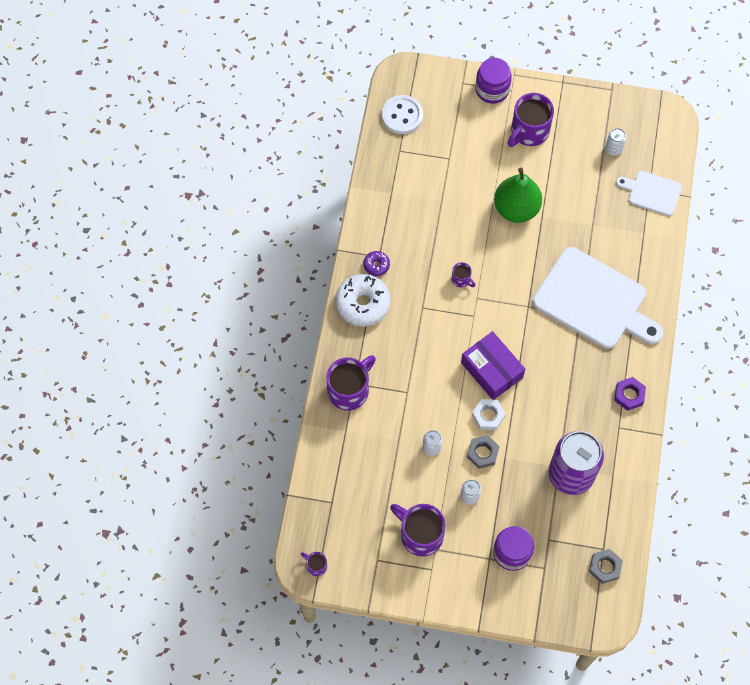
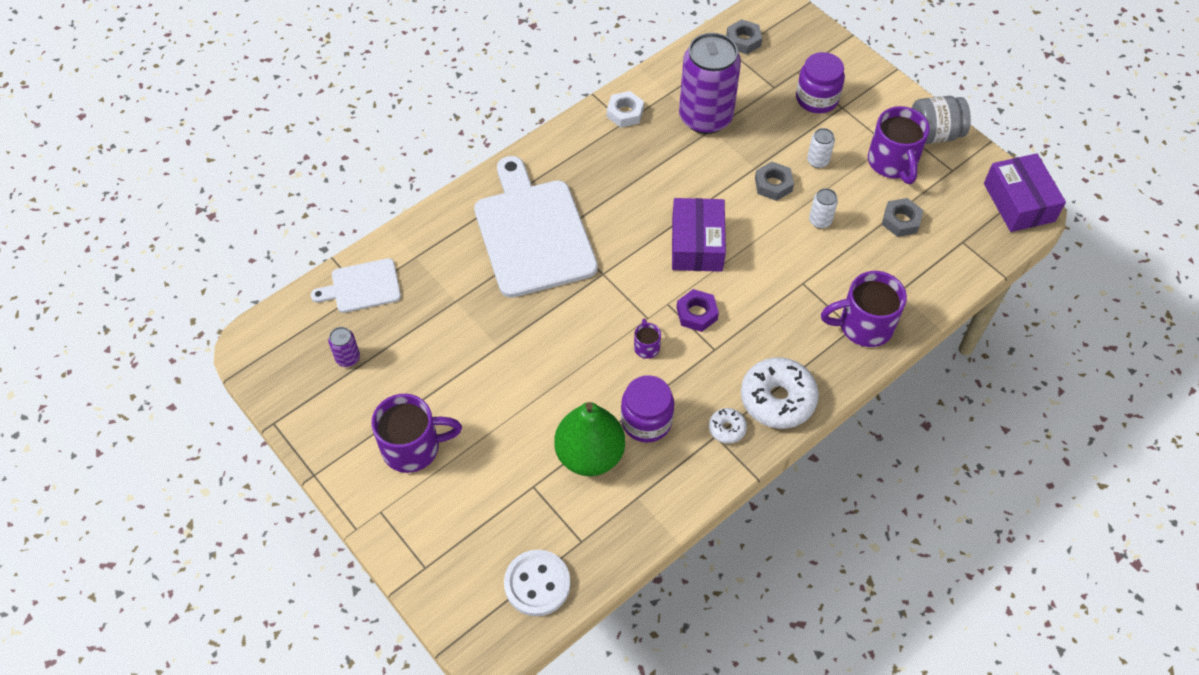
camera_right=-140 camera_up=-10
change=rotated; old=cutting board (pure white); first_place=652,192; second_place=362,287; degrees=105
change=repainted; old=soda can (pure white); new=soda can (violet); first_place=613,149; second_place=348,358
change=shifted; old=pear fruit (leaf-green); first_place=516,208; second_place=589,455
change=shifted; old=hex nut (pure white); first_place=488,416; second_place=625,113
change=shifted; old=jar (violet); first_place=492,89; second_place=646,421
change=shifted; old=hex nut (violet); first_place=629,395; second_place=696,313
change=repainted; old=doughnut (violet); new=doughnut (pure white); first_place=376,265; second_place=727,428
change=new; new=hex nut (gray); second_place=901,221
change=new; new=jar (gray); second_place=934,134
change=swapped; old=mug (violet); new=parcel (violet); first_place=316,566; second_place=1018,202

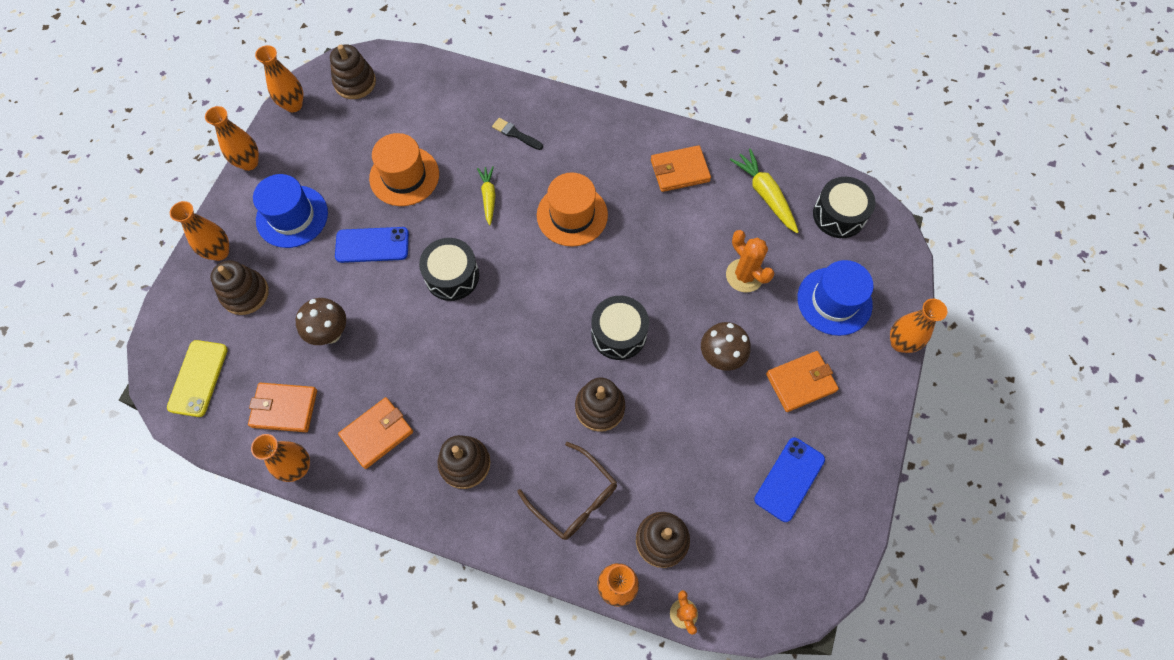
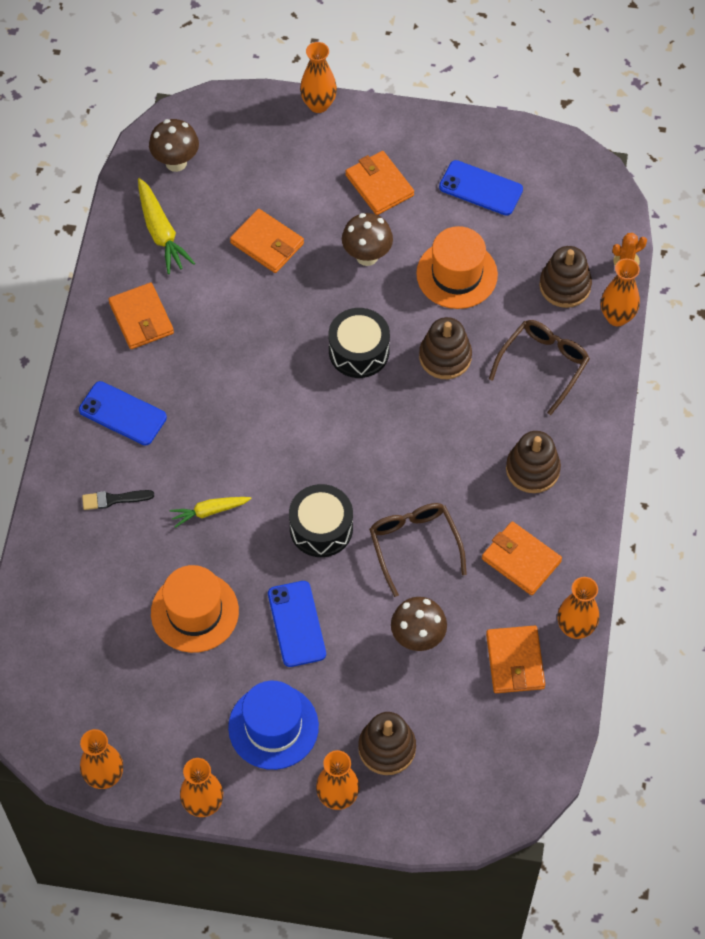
camera_right=-100 camera_up=-5
change=new; new=mobile phone (royal blue); second_place=122,414
change=rotated; old=brush (black); first_place=515,134; second_place=114,499; degrees=60
change=rotated; old=root vegetable (golden); first_place=765,195; second_place=161,232; degrees=-75
change=swapped; old=drum (black); new=fungus (brown); first_place=839,215; second_place=176,162
change=swapped; old=saguaro cactus (bright orange); new=billfold (bright orange); first_place=744,275; second_place=267,243
change=new; new=spectacles (brown); second_place=414,546
change=shifted; old=hat (bright orange); first_place=572,215; second_place=457,274
change=gone; old=mobile phone (golden); first_place=198,378
change=gone; old=stacking toy (brown); first_place=355,82
change=gone; old=hat (royal blue); first_place=834,301

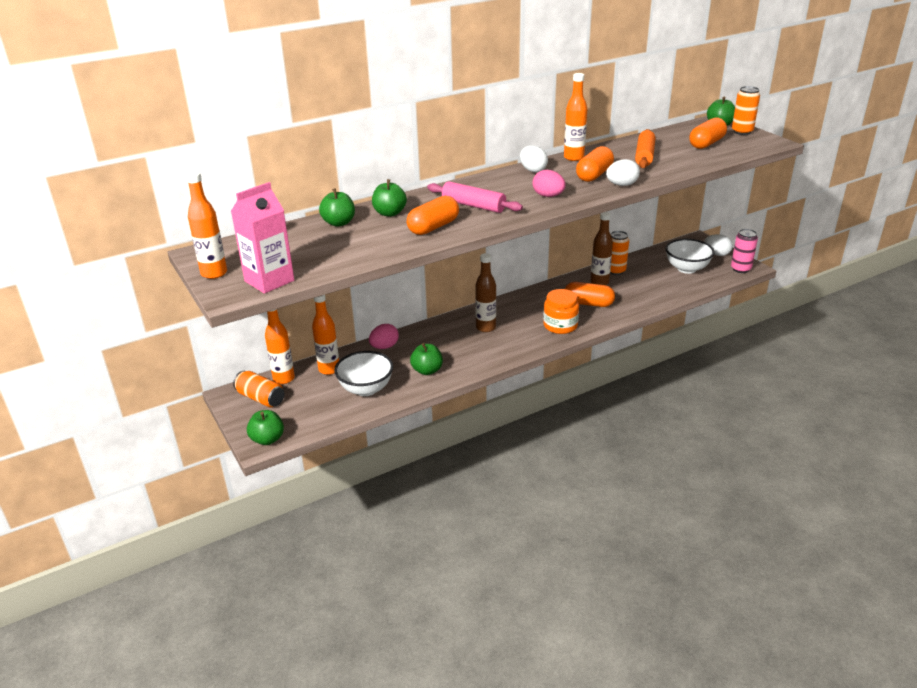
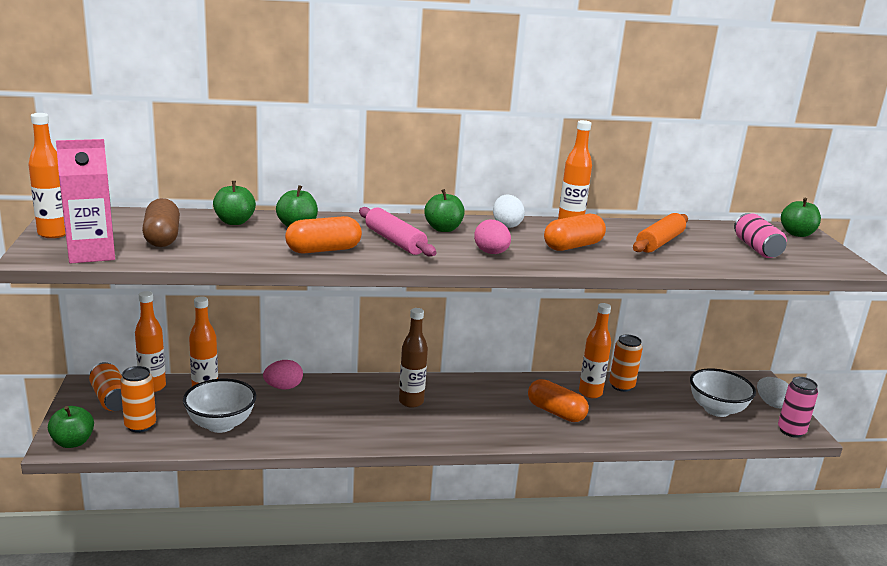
camera_right=20 camera_up=-10
change=shifted; old=soda can (bright orange); first_place=742,132; second_place=140,425
change=new; new=capsule (brown); second_place=162,237
change=shifted; old=apple fruit (leaf-green); first_place=427,370; second_place=443,229
change=repainted; old=bottle (brown); new=bottle (bright orange); first_place=599,282; second_place=590,393
change=swapped; old=capsule (bright orange); new=soda can (pink); first_place=706,143; second_place=756,248
change=gone; old=jar (bright orange); first_place=560,325
change=gone; old=egg shape (pure white); first_place=621,185

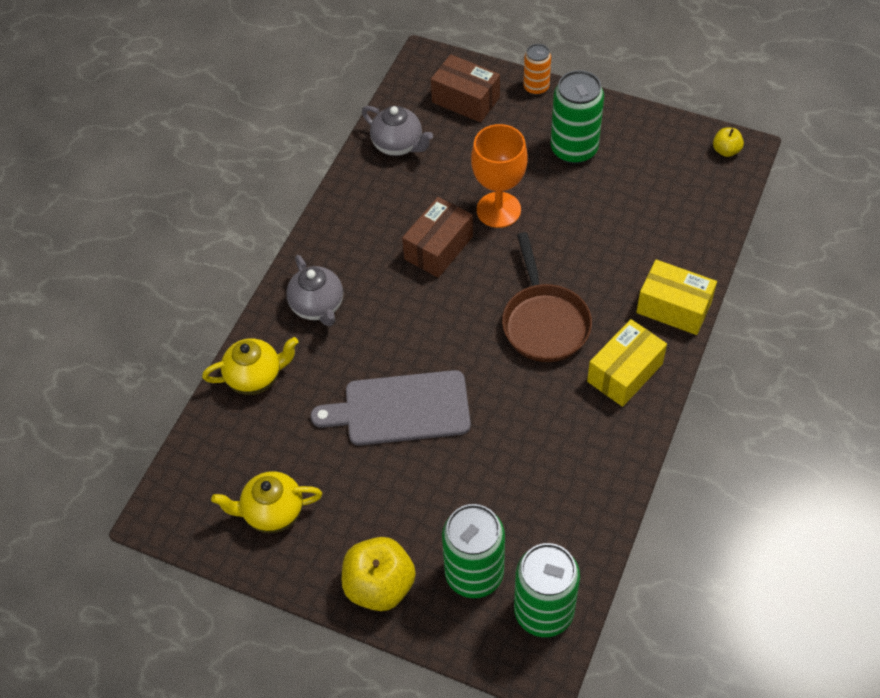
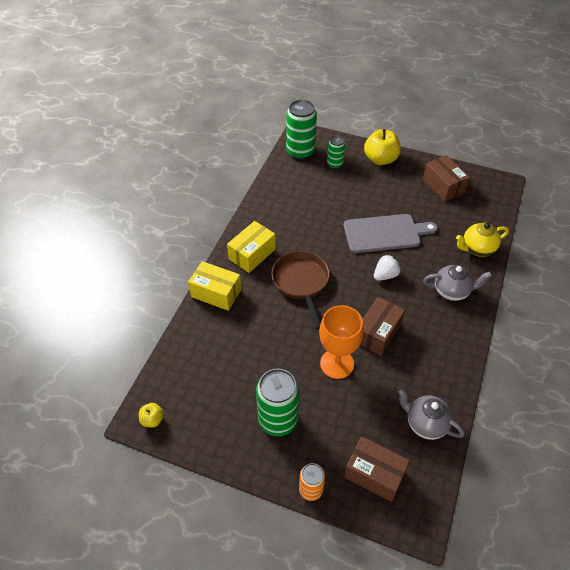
camera_right=175 camera_up=-5
change=scaled; old=soda can (leaf-green); first_place=474,574; second_place=335,164; factor=0.57
change=new; new=strawberry (pure white); second_place=385,275
change=swapped; old=teapot (golden); new=parcel (brown); first_place=272,512; second_place=443,186
change=rotated; old=teapot (gray); first_place=318,306; second_place=452,291; degrees=120

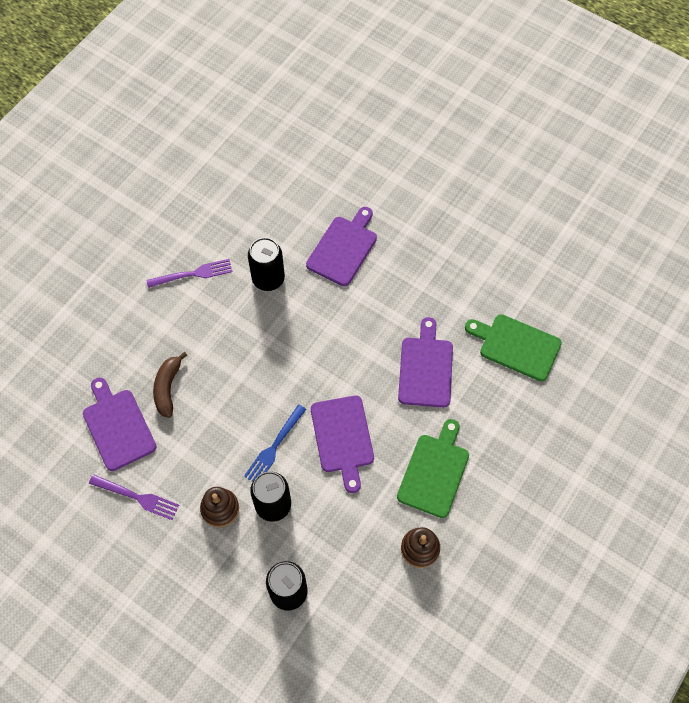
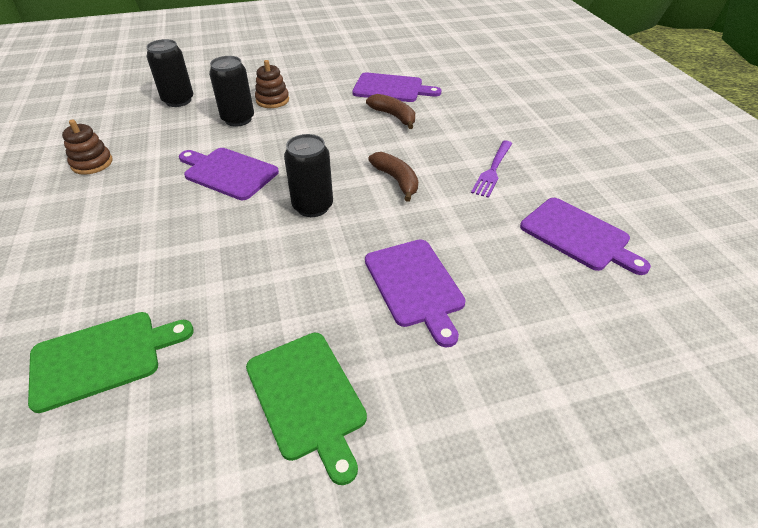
camera_right=130 camera_up=-20
change=shifted; old=cutting board (leaf-green); first_place=434,472; second_place=307,398
change=shifted; old=soda can (black); first_place=268,279; second_place=313,206
change=new; new=banana (brown); second_place=397,180
change=shifted; old=cutting board (violet); first_place=425,368; second_place=578,235
change=gone; old=table fork (violet); first_place=137,497
change=gone; old=table fork (royal blue); first_place=274,446

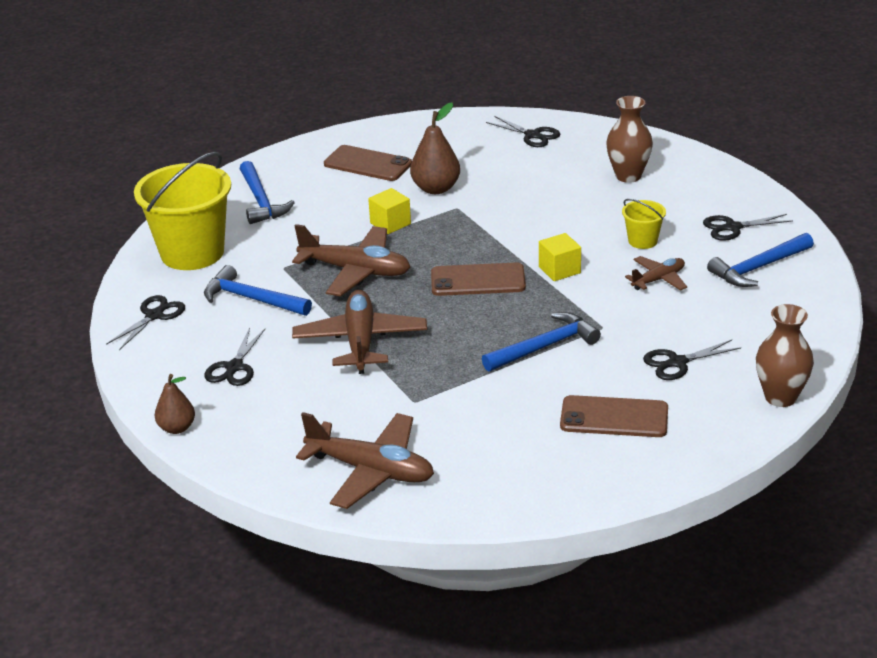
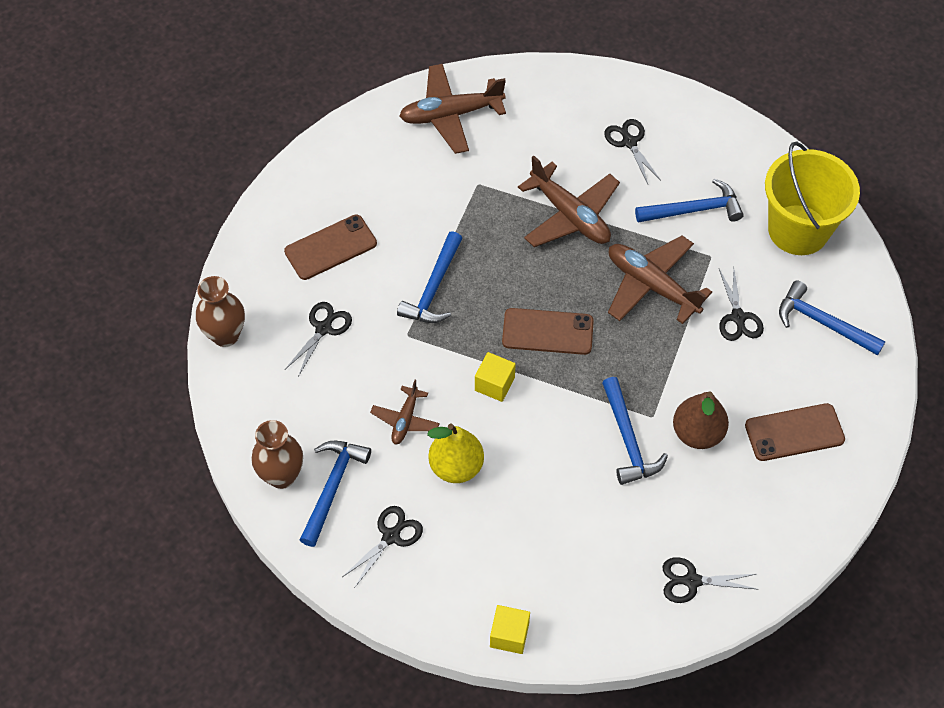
camera_right=140 camera_up=25
change=shifted; old=tall vase (brown); first_place=628,176; second_place=281,476
change=swapped; old=pail (golden); new=pear fruit (golden); first_place=642,241; second_place=456,466
change=shifted; old=solid cube (golden); first_place=390,223; second_place=509,635
change=rotated; old=mobile phone (brown); first_place=478,280; second_place=547,332; degrees=45
change=new; new=claw hammer (royal blue); second_place=628,440
change=rotated; old=plane (brown); first_place=356,271; second_place=651,285; degrees=60
change=shifted; old=shears (black); first_place=154,316; second_place=738,317
change=gone; old=pear fruit (brown); first_place=177,428

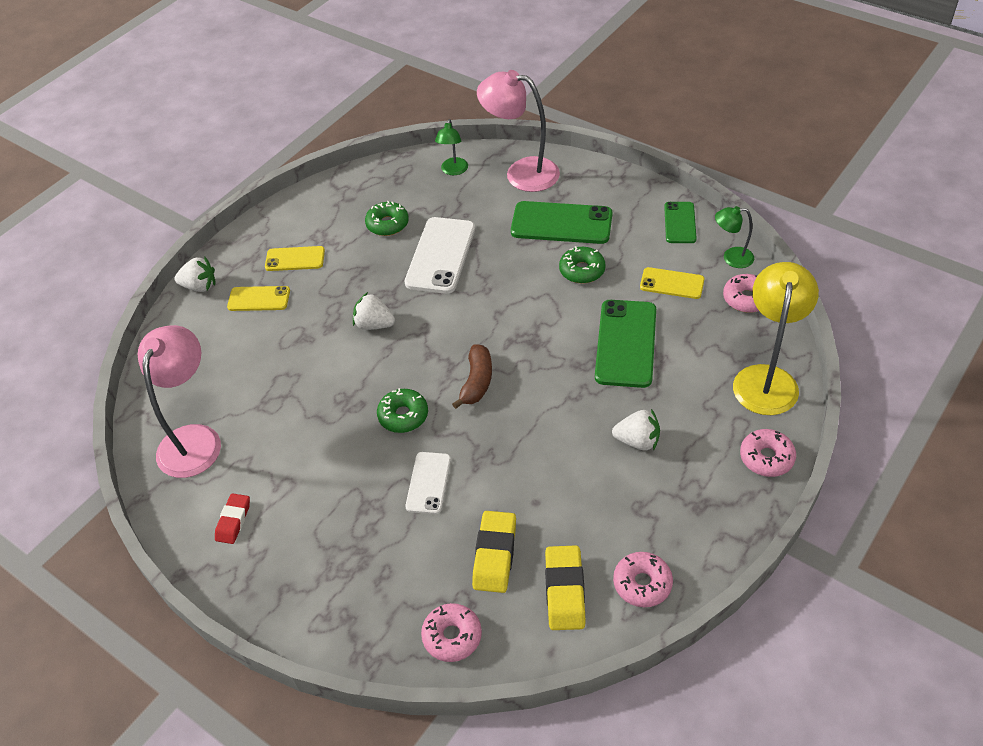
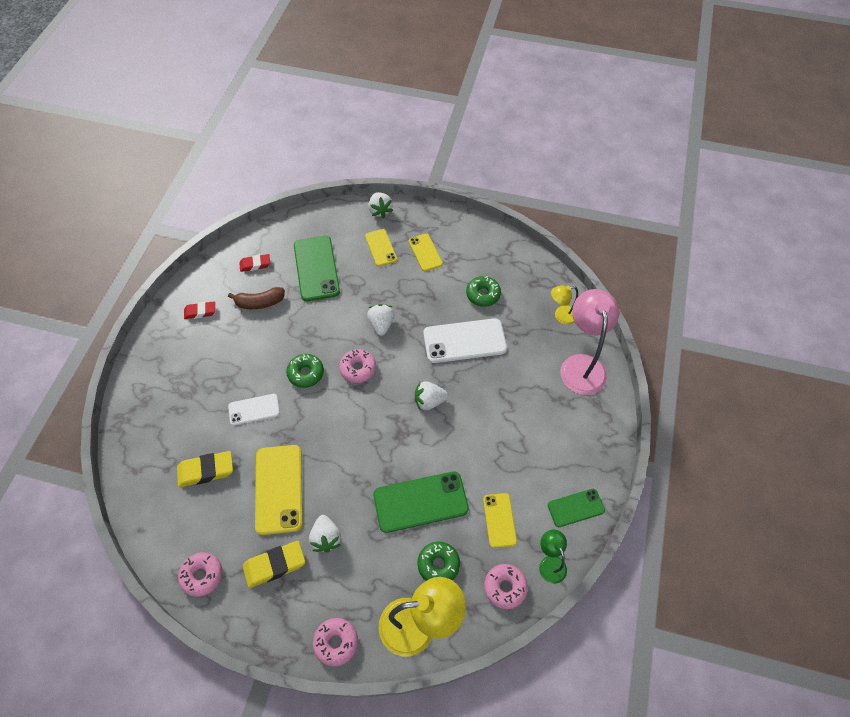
camera_right=65 camera_up=10
change=shifted; old=banana (brown); first_place=477,382; second_place=259,302
change=swapped; old=lamp (pink); new=gum eraser (red); first_place=194,439; second_place=255,264
change=shifted; old=gum eraser (golden); first_place=564,591; second_place=275,565
change=new; new=mobile phone (golden); second_place=279,489
change=shifted; old=mobile phone (leaf-green); first_place=561,223; second_place=316,268
change=shifted; old=doughnut (pink); first_place=452,636; second_place=358,368
change=new; new=strawberry (pure white); second_place=429,401
change=shifted; old=doughnut (leaf-green); first_place=582,270; second_place=438,564
change=repainted; old=lamp (leaf-green); new=lamp (golden); first_place=453,171; second_place=561,316

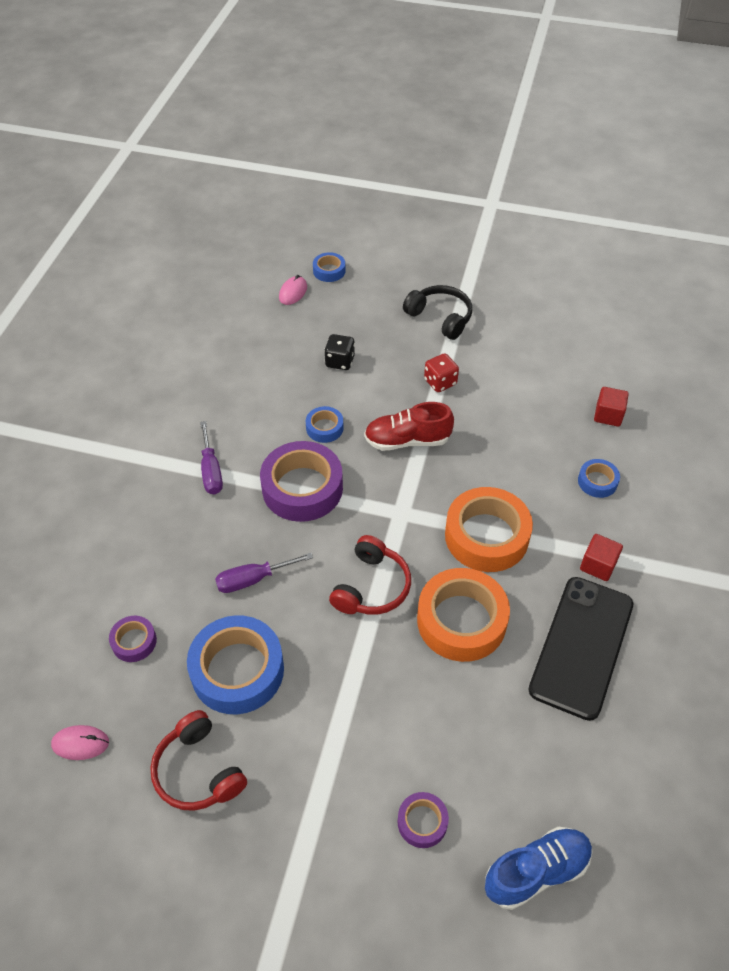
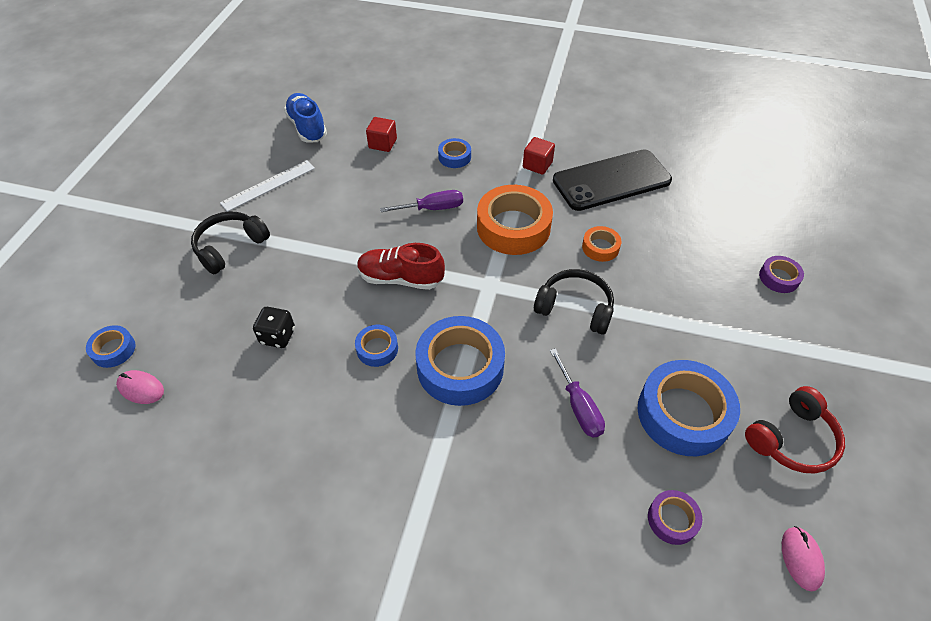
camera_right=-90 camera_up=0
change=new; new=straightedge (pure white); second_place=268,185
change=shifted; old=shoe (royal blue); first_place=536,871; second_place=307,127
change=rotated; old=shoe (red); first_place=407,440; second_place=401,278; degrees=105
change=shifted; old=flat screwdriver (violet); first_place=211,471; second_place=432,208
change=repainted; old=tape (violet); new=tape (royal blue); first_place=302,488; second_place=460,367
change=repainted; old=over-ear headphones (red); new=over-ear headphones (black); first_place=371,587; second_place=575,308
change=rotated; old=mobile phone (black); first_place=582,646; second_place=611,180; degrees=-45
change=scaled; old=tape (bright orange); first_place=461,620; second_place=600,247; factor=0.49
change=gone; old=game die (red); first_place=440,382

